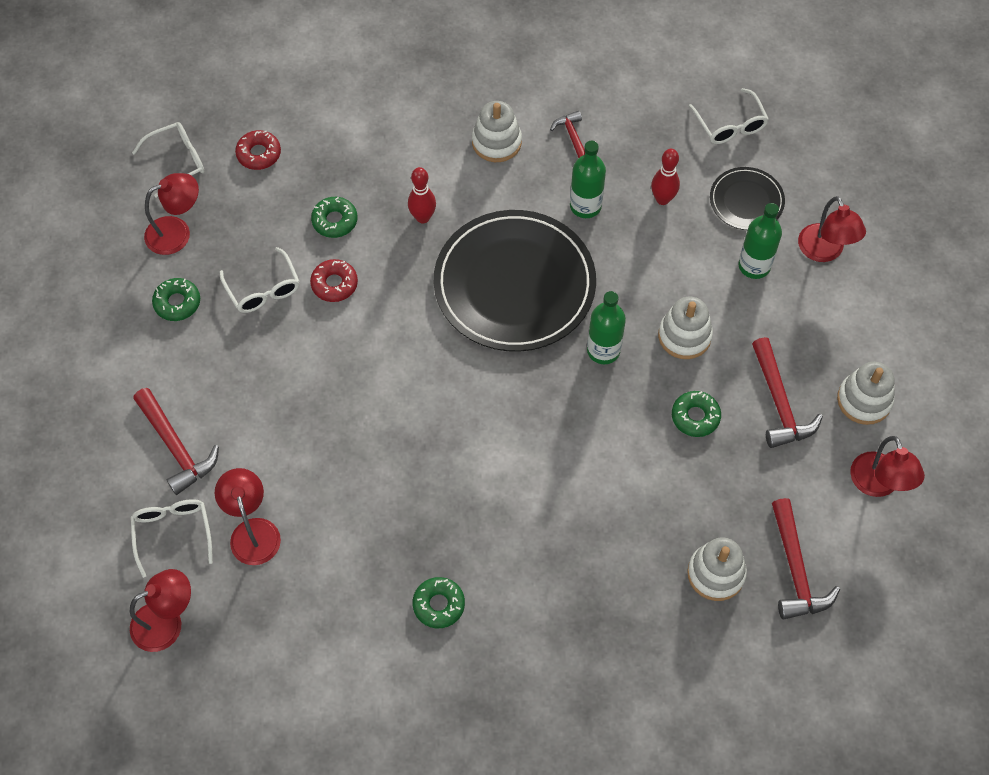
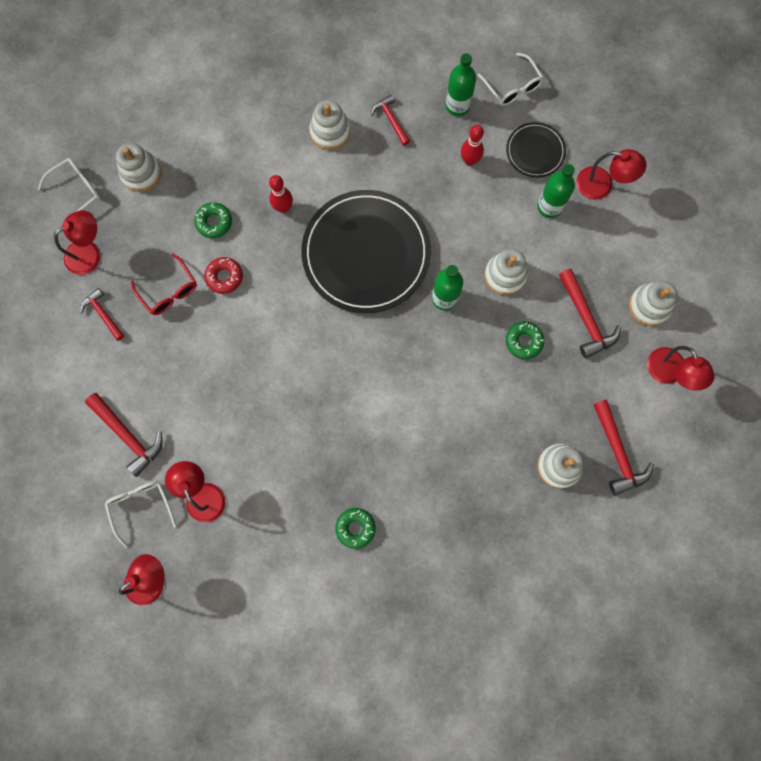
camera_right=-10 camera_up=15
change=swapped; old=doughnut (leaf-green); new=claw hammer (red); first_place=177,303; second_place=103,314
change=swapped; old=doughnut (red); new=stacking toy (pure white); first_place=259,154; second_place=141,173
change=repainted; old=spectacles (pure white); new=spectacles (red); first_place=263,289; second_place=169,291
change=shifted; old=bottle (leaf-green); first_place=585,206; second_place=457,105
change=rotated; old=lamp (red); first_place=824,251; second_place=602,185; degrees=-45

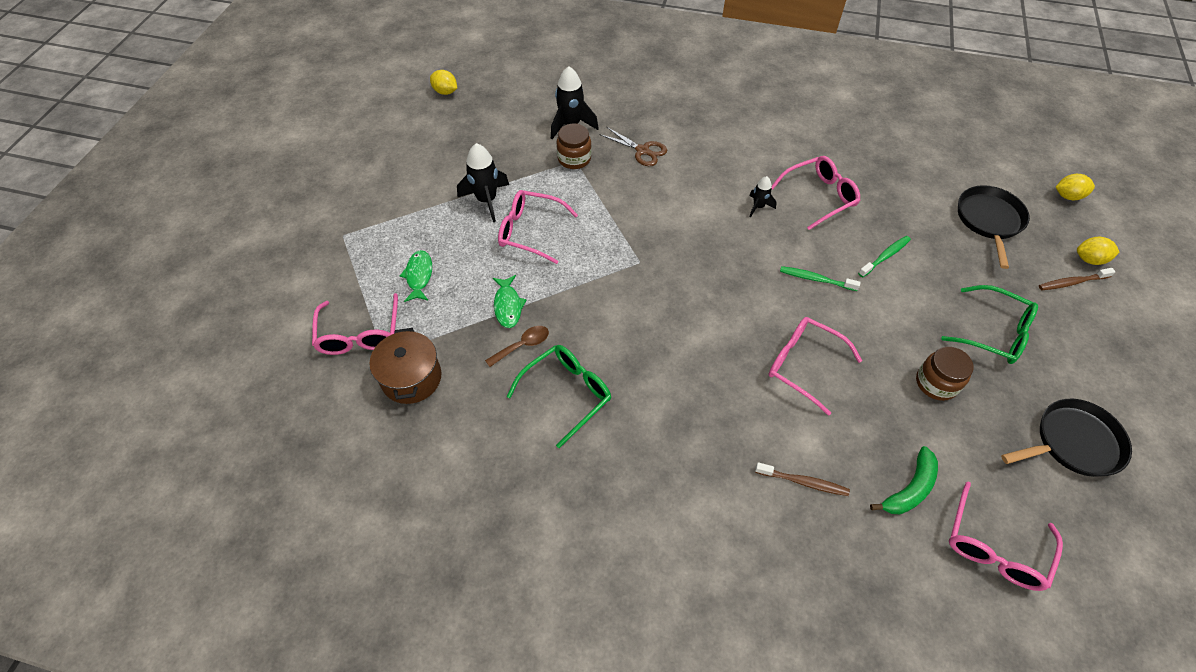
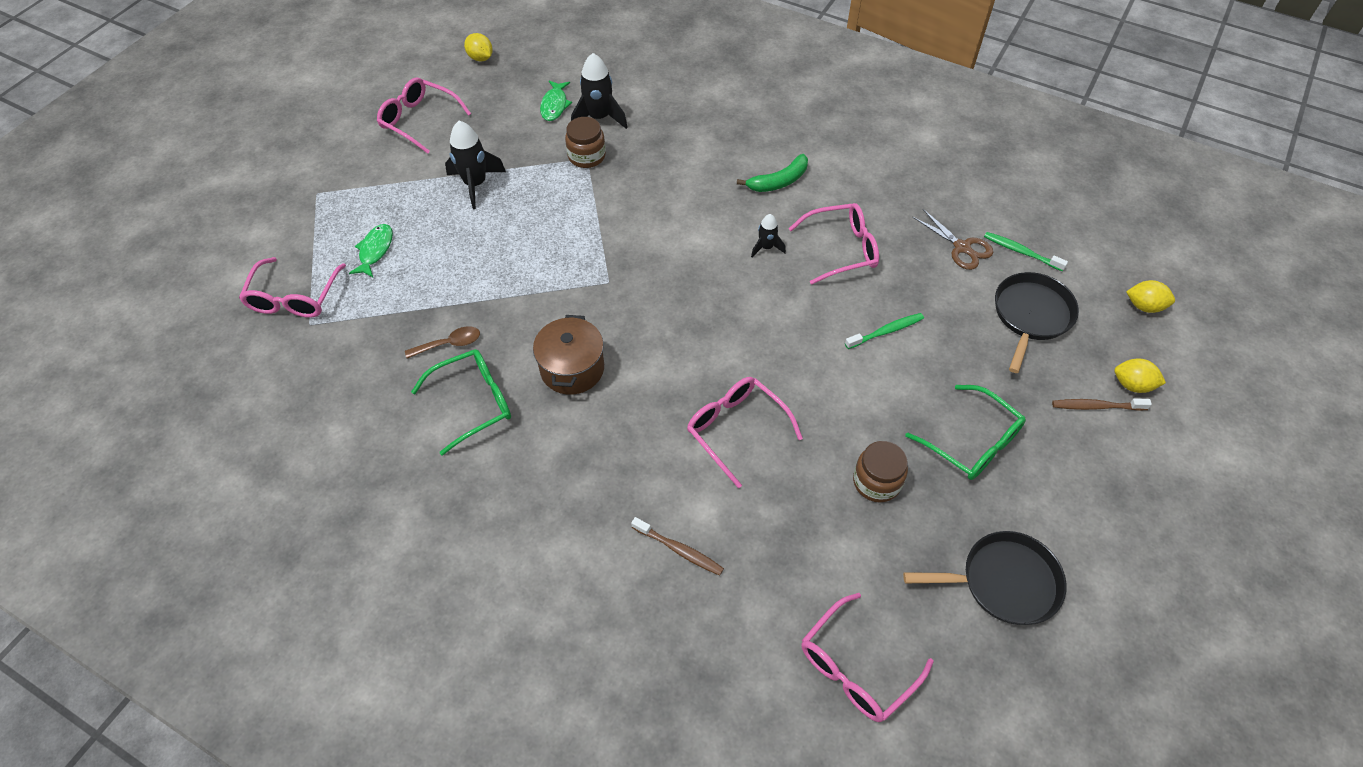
camera_right=15 camera_up=0
change=shifted; old=spectacles (pink); first_place=531,231; second_place=420,121
change=shifted; old=cooking pot (brown); first_place=411,378; second_place=572,369
change=shifted; old=fish (leaf-green); first_place=508,306; second_place=554,105
change=shifted; old=banana (leaf-green); first_place=909,489; second_place=778,181
change=shifted; old=shears (brown); first_place=642,151; second_place=962,247
change=shifted; old=dental brush (leaf-green); first_place=816,279; second_place=1021,252

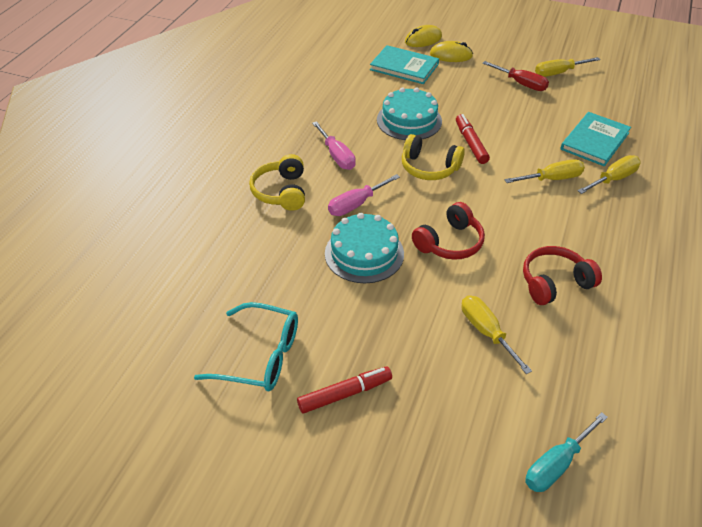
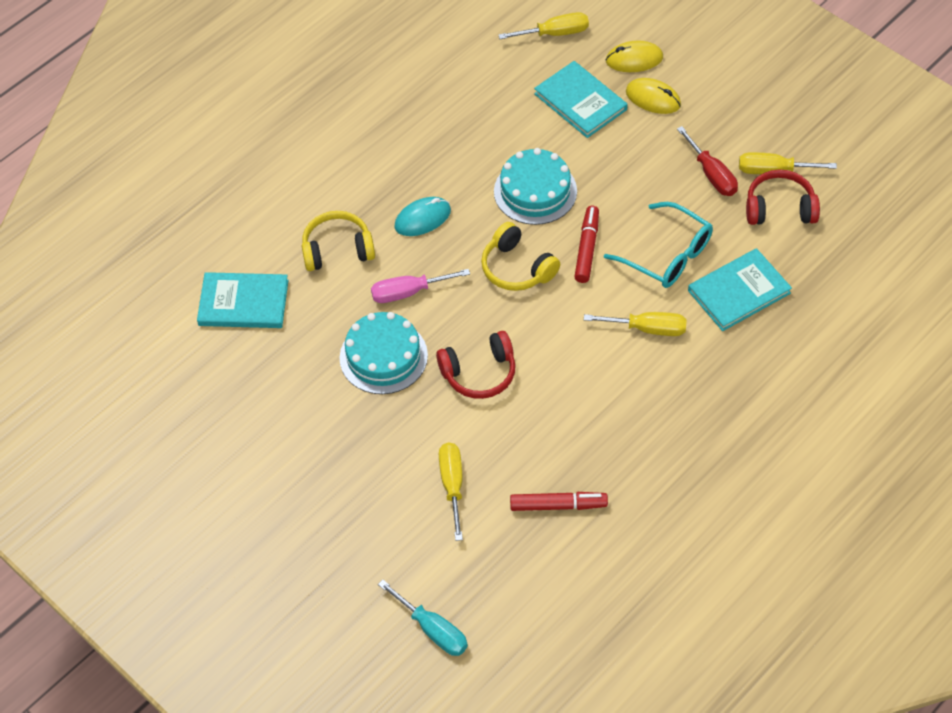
camera_right=25 camera_up=10
change=new; new=hardback (aqua); second_place=243,303
change=rotated; old=over-ear headphones (golden); first_place=281,192; second_place=337,249; degrees=60
change=rotated; old=flat screwdriver (aqua); first_place=556,464; second_place=432,630; degrees=-120
change=swapped; old=flat screwdriver (pink); new=mouse (aqua); first_place=337,156; second_place=422,219
change=shifted; old=flat screwdriver (golden); first_place=613,179; second_place=555,33
change=shifted; old=marker (red); first_place=345,394; second_place=558,505
change=shifted; old=spectacles (aqua); first_place=260,356; second_place=667,255
change=shifted; old=over-ear headphones (red); first_place=554,283; second_place=779,208

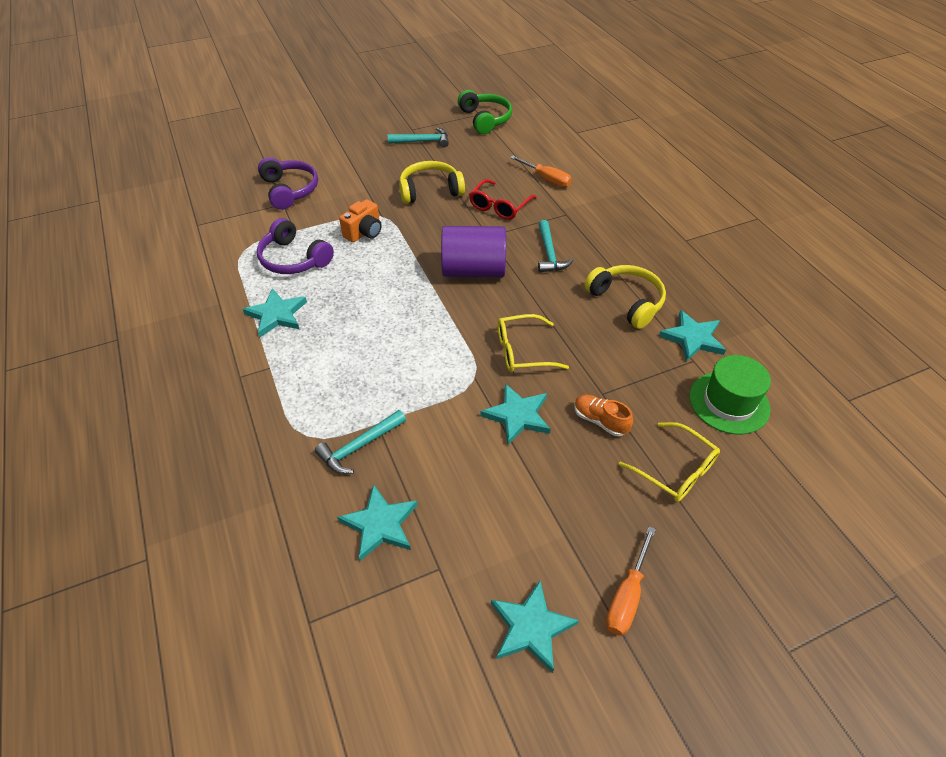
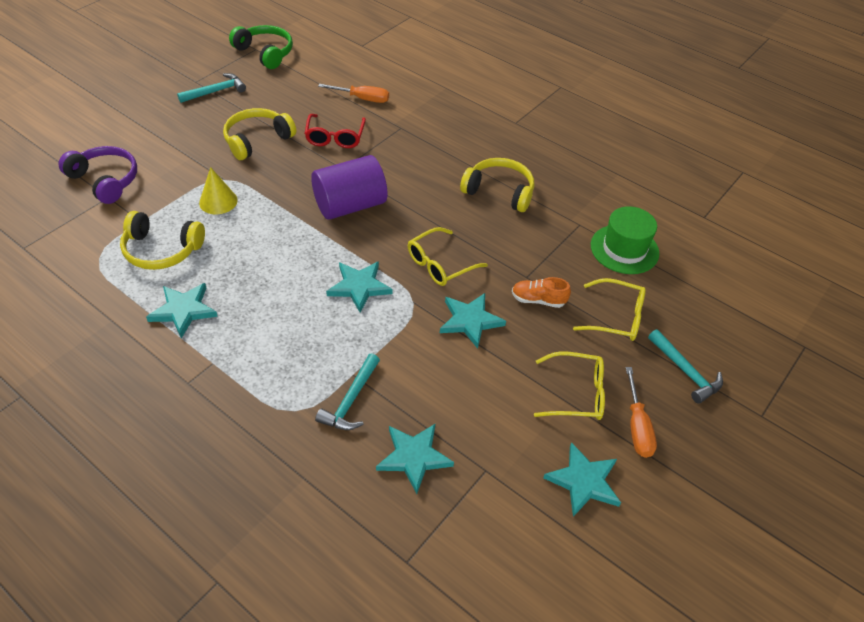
camera_right=-30 camera_up=0
change=repainted; old=over-ear headphones (violet); new=over-ear headphones (golden); first_place=294,259; second_place=161,250
change=swapped; old=camera (bright orange); new=cone (golden); first_place=364,233; second_place=218,201
change=shifted; old=five-pointed star (aqua); first_place=692,338; second_place=359,287
change=new; new=spectacles (golden); second_place=577,393
change=shifted; old=claw hammer (aqua); first_place=549,253; second_place=685,371

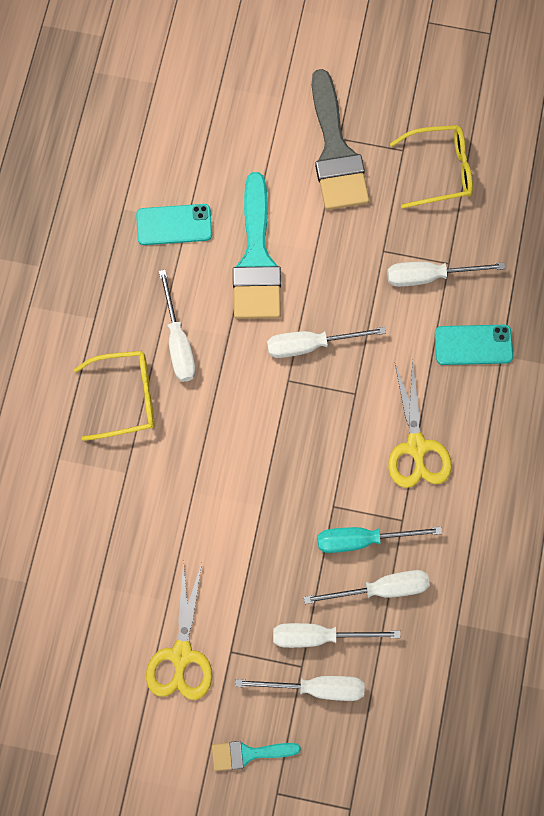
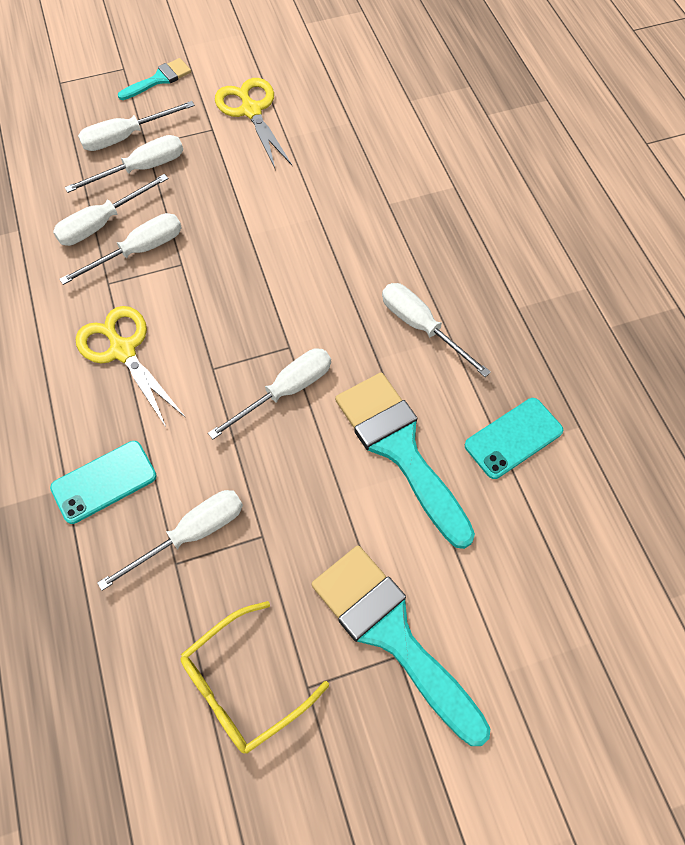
camera_right=150 camera_up=-10
change=repainted; old=flat screwdriver (aqua); new=flat screwdriver (pure white); first_place=362,540; second_place=139,251
change=repainted; old=brush (gray); new=brush (aqua); first_place=335,151; second_place=392,634
change=gone; old=spectacles (golden); first_place=125,398

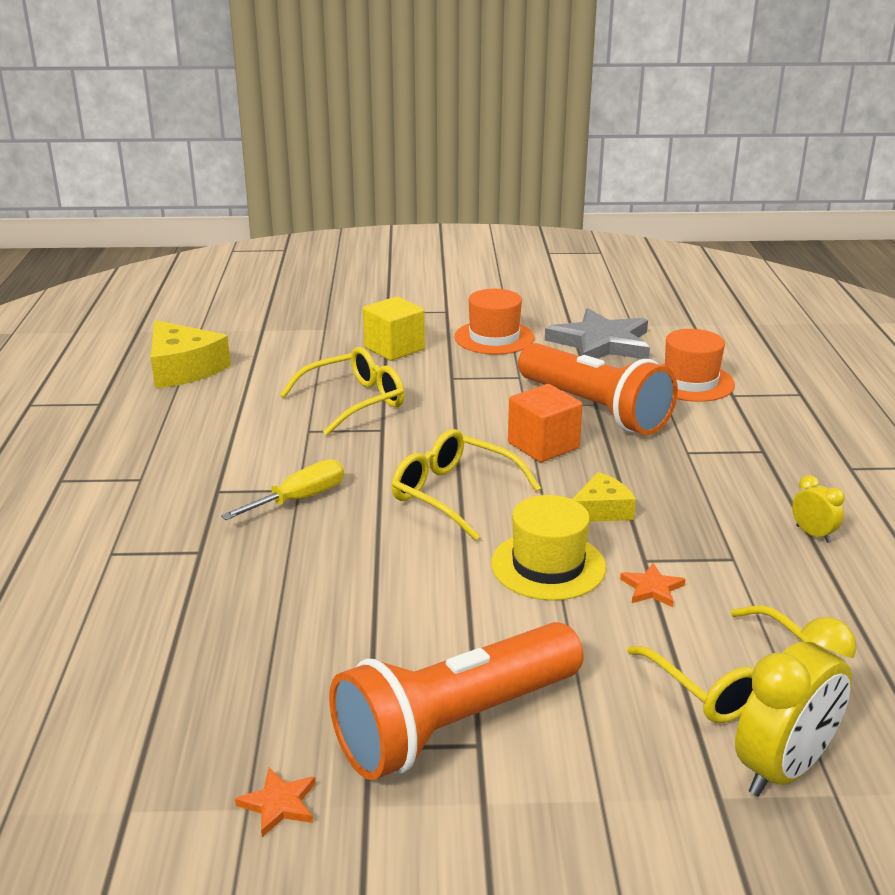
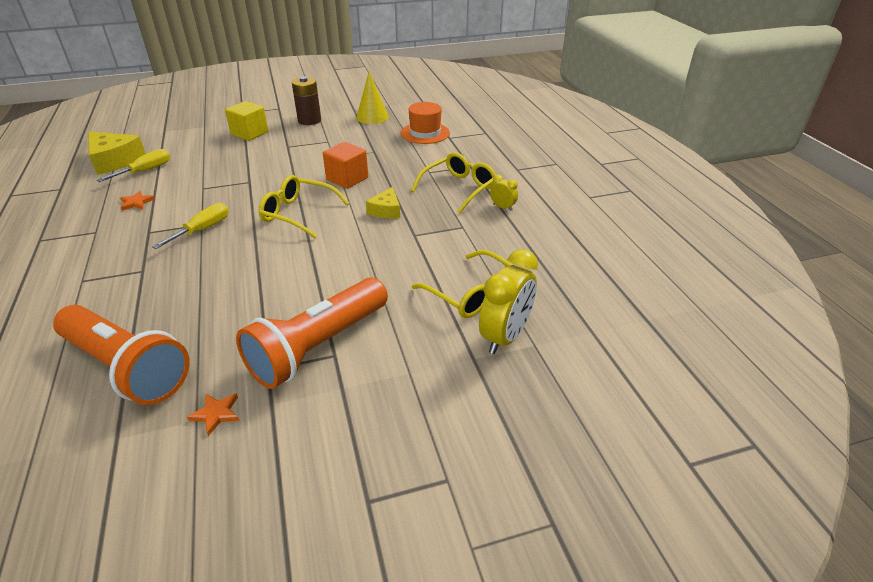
camera_right=-15 camera_up=10
change=shifted; old=torch (bright orange); first_place=595,409; second_place=127,367
change=new; new=flat screwdriver (golden); second_place=145,171
change=shifted; old=five-pointed star (bright orange); first_place=652,588; second_place=136,203
change=swapped; old=hat (bright orange); new=power cell (brown); first_place=494,337; second_place=309,120
change=swapped; old=five-pointed star (gray); new=cone (golden); first_place=601,343; second_place=372,117
change=rotated; old=cheese (golden); first_place=601,510; second_place=386,211; degrees=150
change=shifted; old=spectacles (golden); first_place=354,402; second_place=459,188
change=gone; old=hat (golden); first_place=548,565

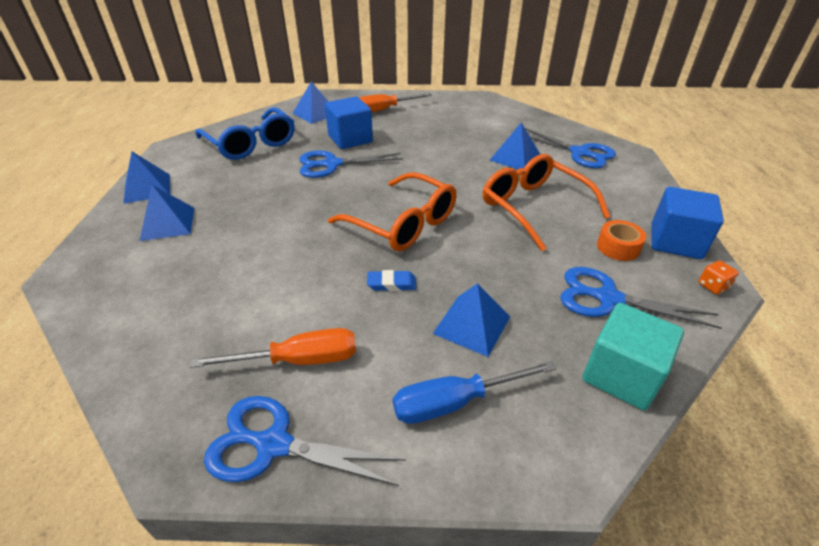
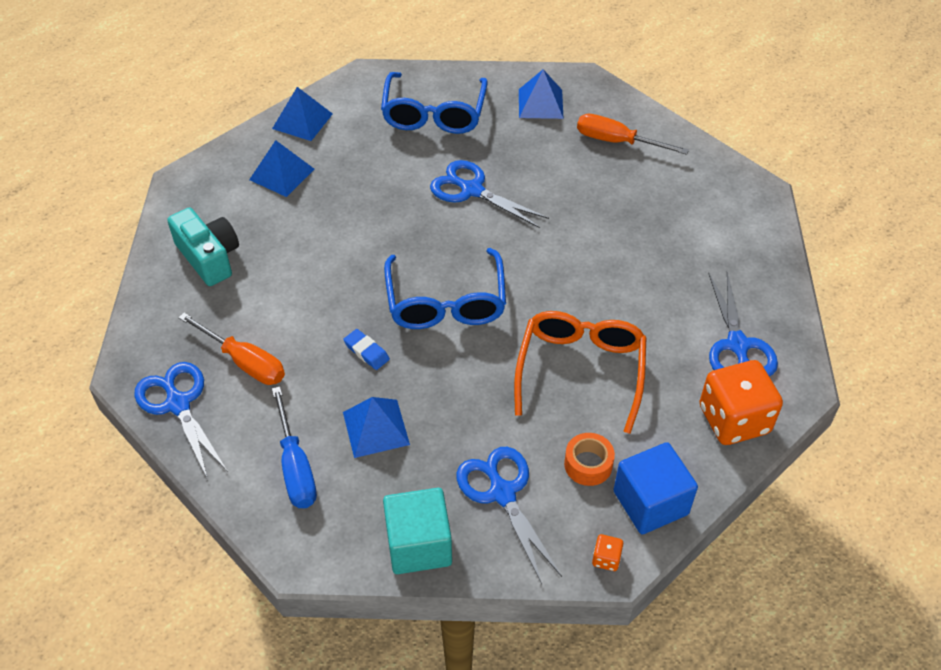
camera_right=45 camera_up=10
change=new; new=camera (aqua); second_place=209,257
change=rotated; old=flat screwdriver (royal blue); first_place=455,402; second_place=295,466; degrees=-135
change=repainted; old=spectacles (bright orange); new=spectacles (royal blue); first_place=403,223; second_place=446,302
change=new; new=game die (bright orange); second_place=734,419
change=gone; old=solid cube (royal blue); first_place=350,139
change=gone; old=pyramid (royal blue); first_place=515,157

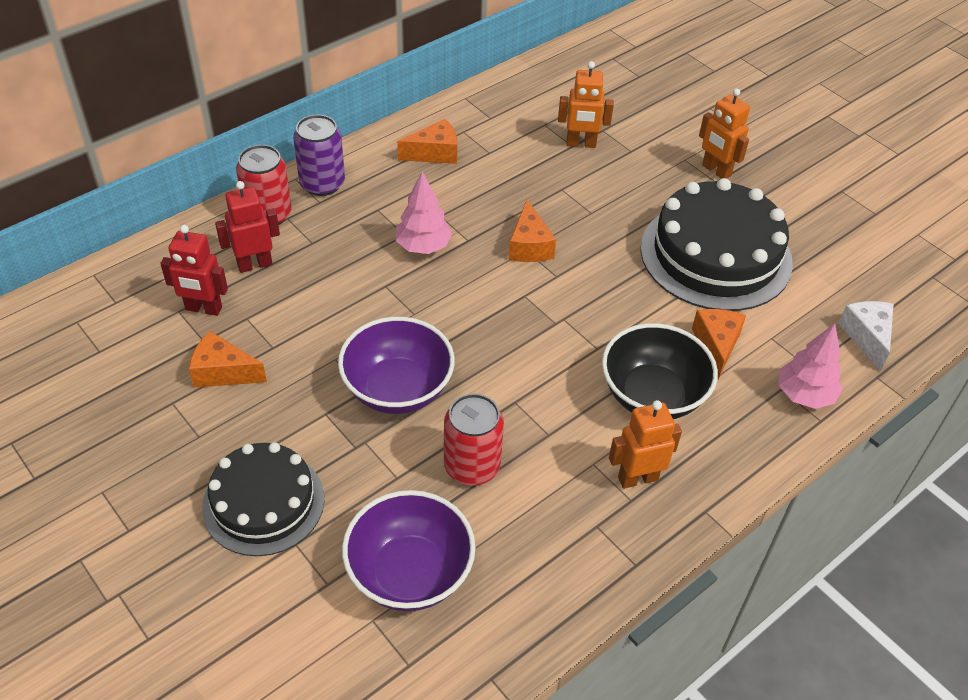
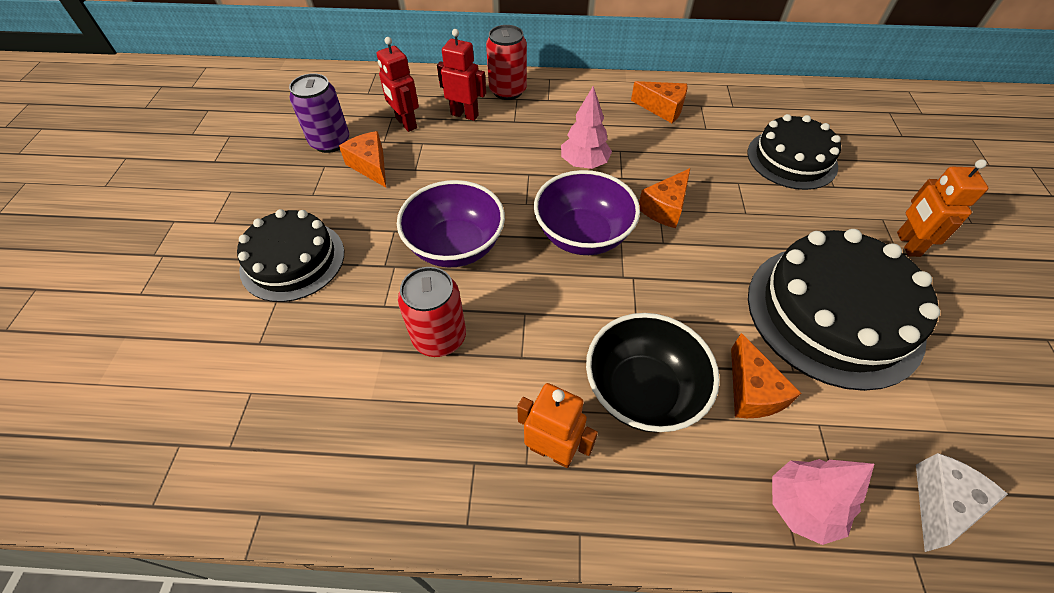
camera_right=45 camera_up=5
change=shifted; old=soda can (violet); first_place=322,184; second_place=330,142
change=shifted; old=serving bowl (violet); first_place=410,573; second_place=582,235
change=rotated; old=cheese (bright orange); first_place=716,345; second_place=751,391; degrees=120
change=swapped; old=robot (bright orange); new=layer cake (black); first_place=581,144; second_place=791,159

